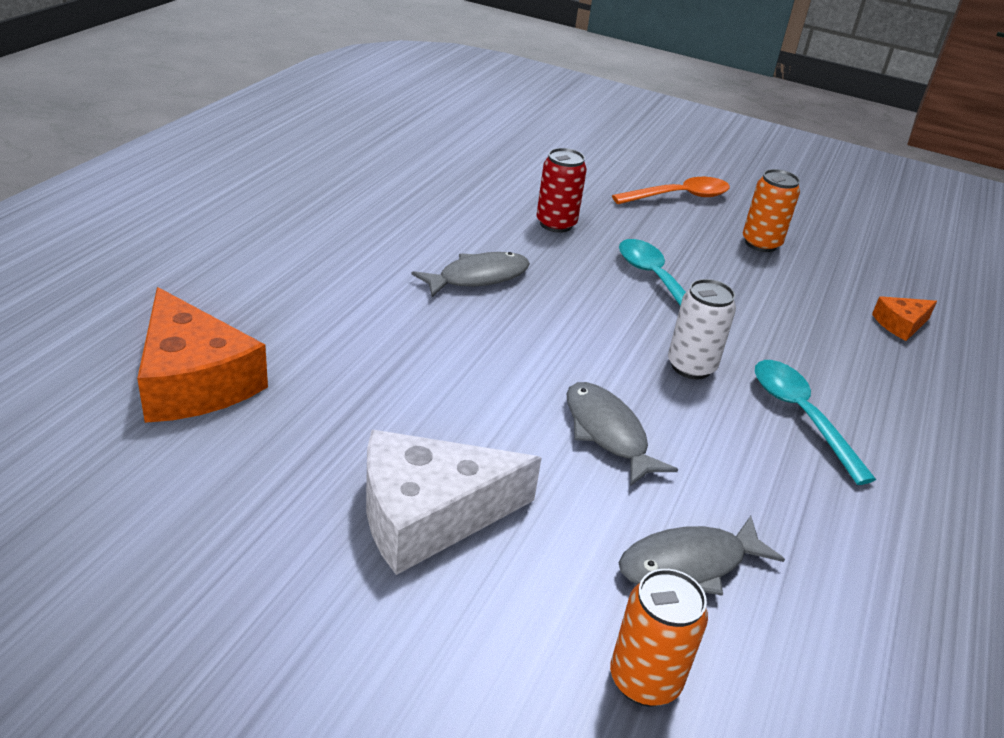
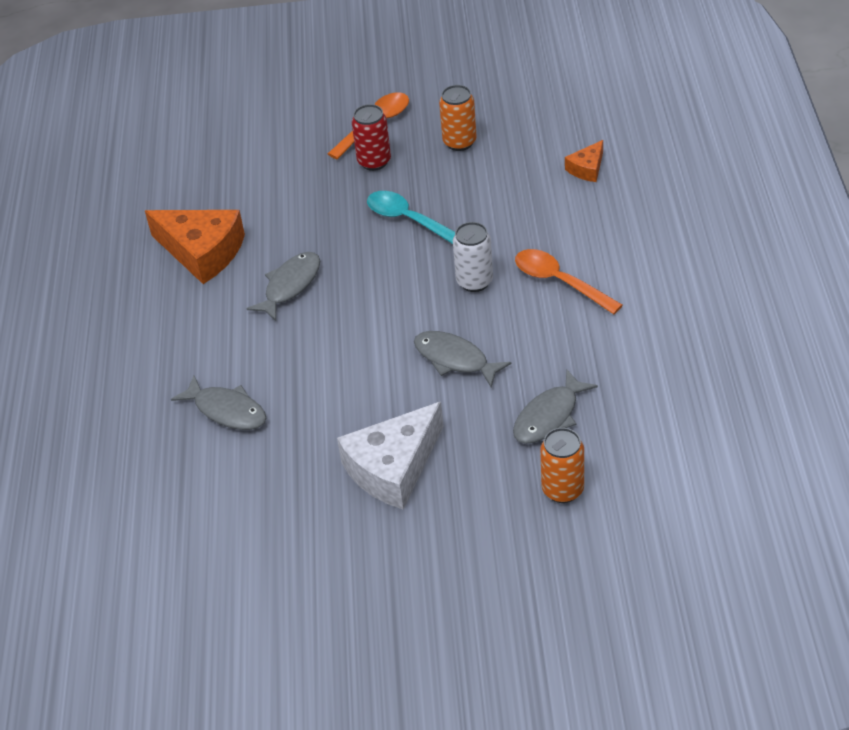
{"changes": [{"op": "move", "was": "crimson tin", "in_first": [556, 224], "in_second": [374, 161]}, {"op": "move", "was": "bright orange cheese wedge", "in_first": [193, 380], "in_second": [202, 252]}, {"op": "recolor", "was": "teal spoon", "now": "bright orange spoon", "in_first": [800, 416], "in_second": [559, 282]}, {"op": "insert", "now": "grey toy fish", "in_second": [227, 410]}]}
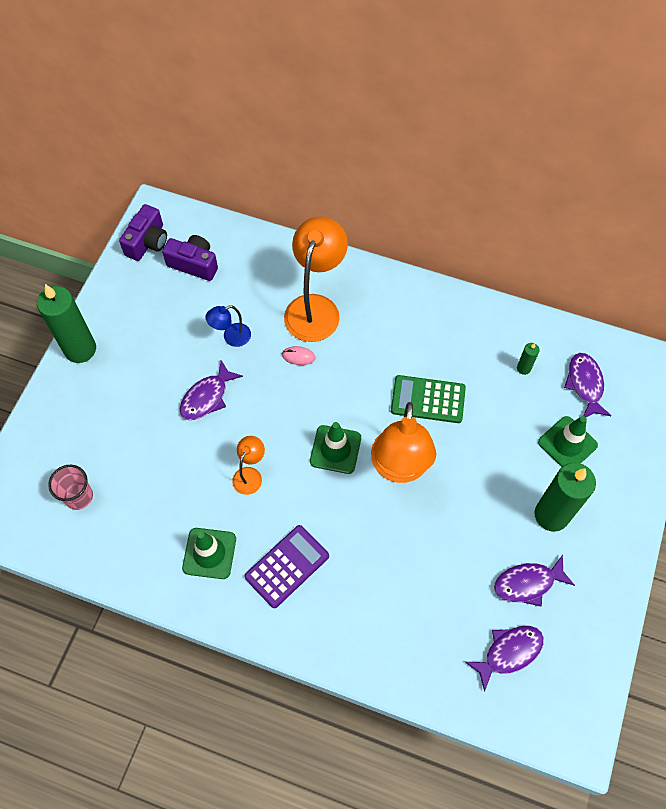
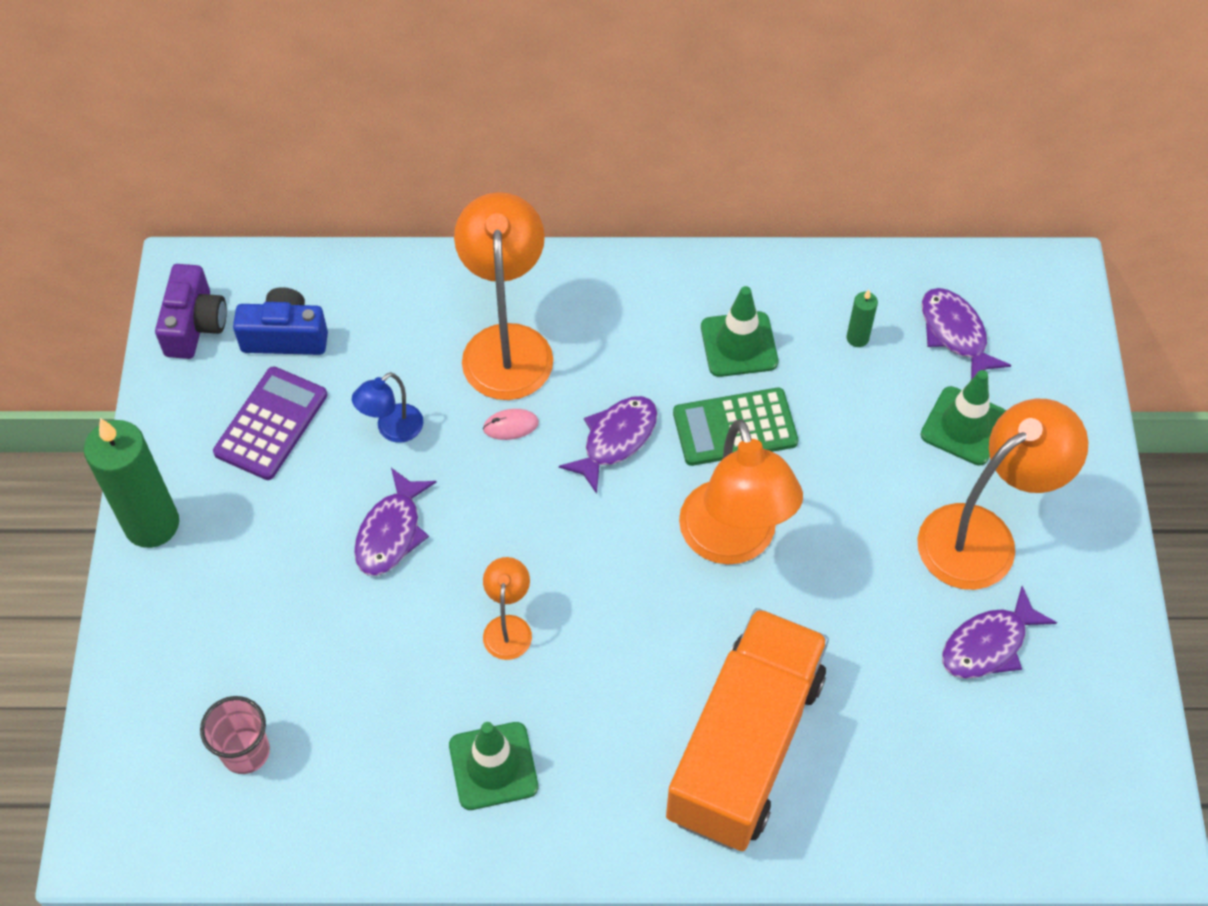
{"changes": [{"op": "recolor", "was": "purple compact camera", "now": "blue compact camera", "in_first": [194, 264], "in_second": [285, 336]}, {"op": "move", "was": "leaf-green road cone", "in_first": [335, 449], "in_second": [739, 344]}, {"op": "replace", "was": "leaf-green wax candle", "now": "bright orange lamp", "in_first": [551, 515], "in_second": [982, 535]}, {"op": "move", "was": "purple adding machine", "in_first": [287, 566], "in_second": [271, 424]}, {"op": "move", "was": "purple toy fish", "in_first": [509, 652], "in_second": [616, 440]}, {"op": "insert", "now": "bright orange truck", "in_second": [744, 746]}]}
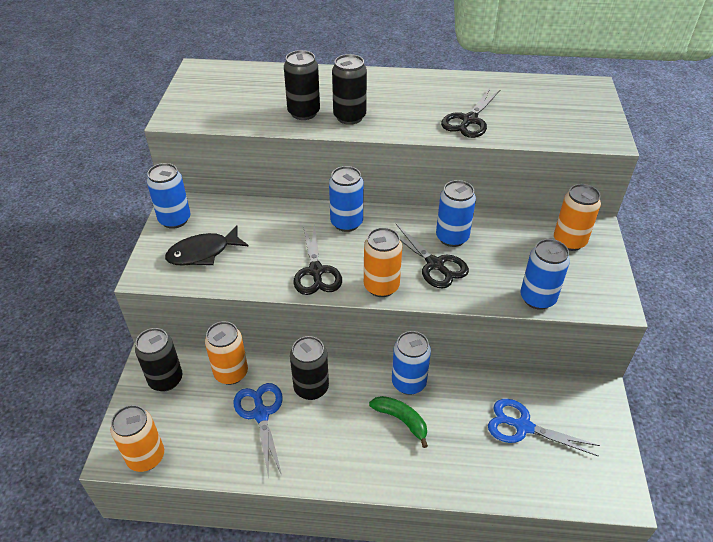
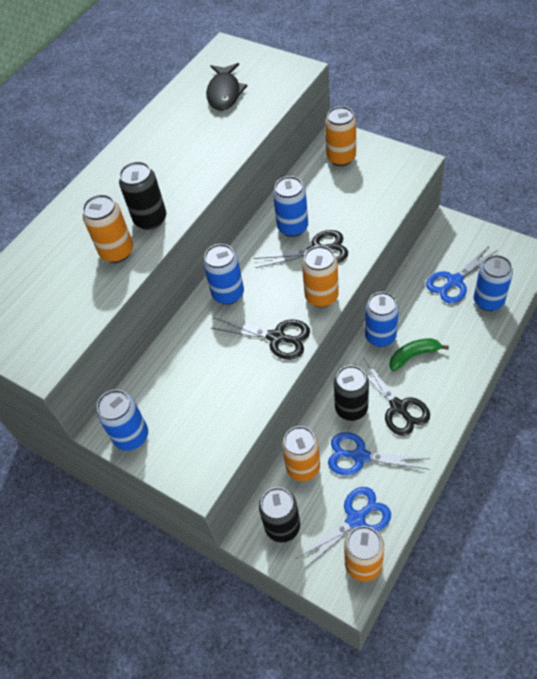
{"changes": [{"op": "recolor", "was": "ebony tin", "now": "bright orange tin", "in_first": [304, 113], "in_second": [117, 252]}, {"op": "move", "was": "ebony scissors", "in_first": [469, 120], "in_second": [398, 407]}, {"op": "move", "was": "ebony toy fish", "in_first": [203, 253], "in_second": [224, 93]}, {"op": "move", "was": "blue tin", "in_first": [537, 298], "in_second": [488, 301]}, {"op": "insert", "now": "blue scissors", "in_second": [356, 519]}]}
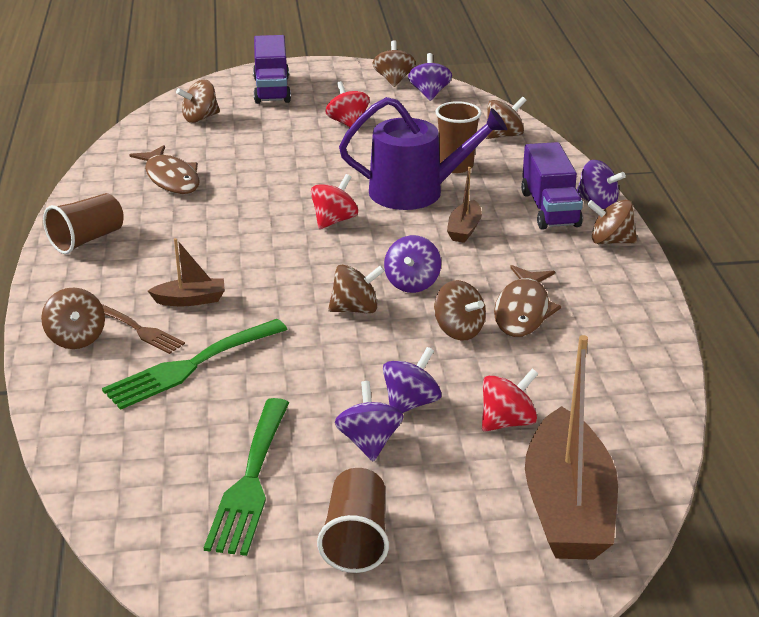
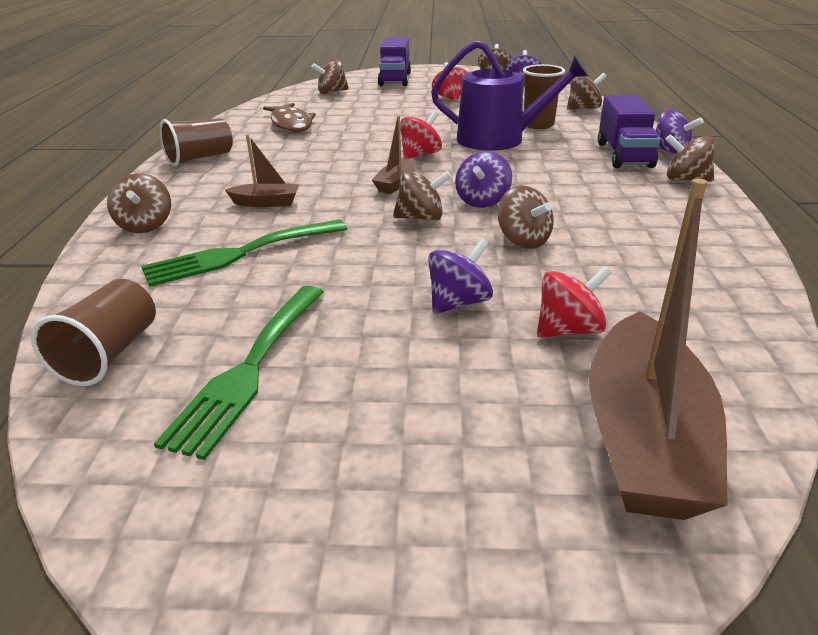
{"changes": [{"op": "move", "was": "russet sailboat", "in_first": [464, 229], "in_second": [396, 184]}, {"op": "delete", "was": "russet toy fish", "in_first": [523, 311]}, {"op": "delete", "was": "russet fork", "in_first": [140, 330]}, {"op": "delete", "was": "purple spinning top", "in_first": [369, 442]}, {"op": "move", "was": "russet cup", "in_first": [356, 539], "in_second": [109, 354]}]}
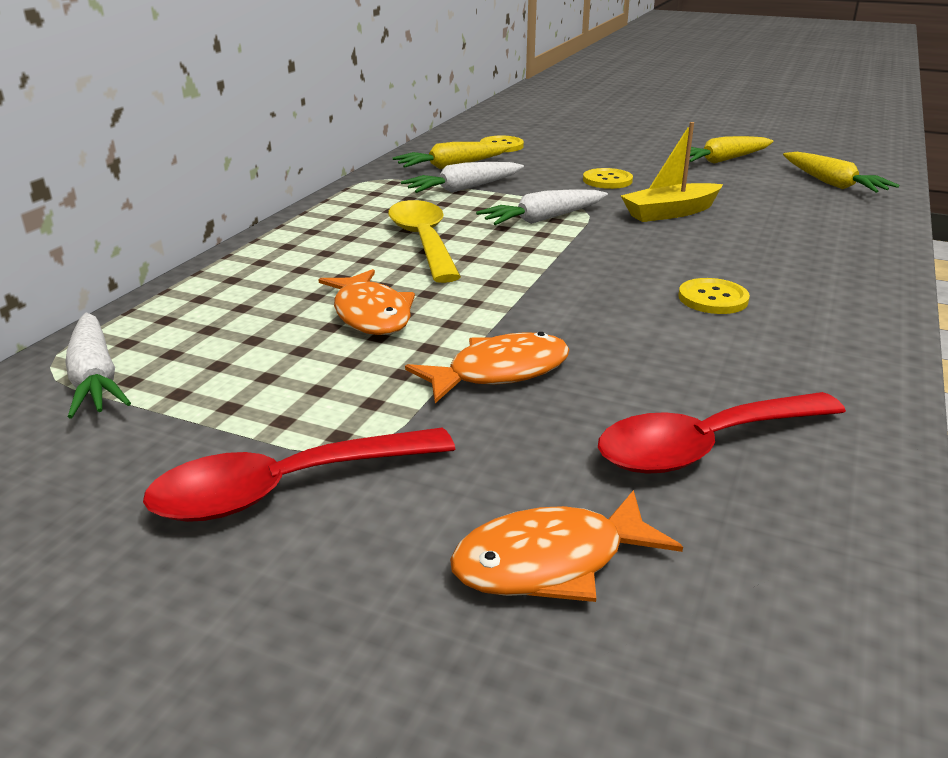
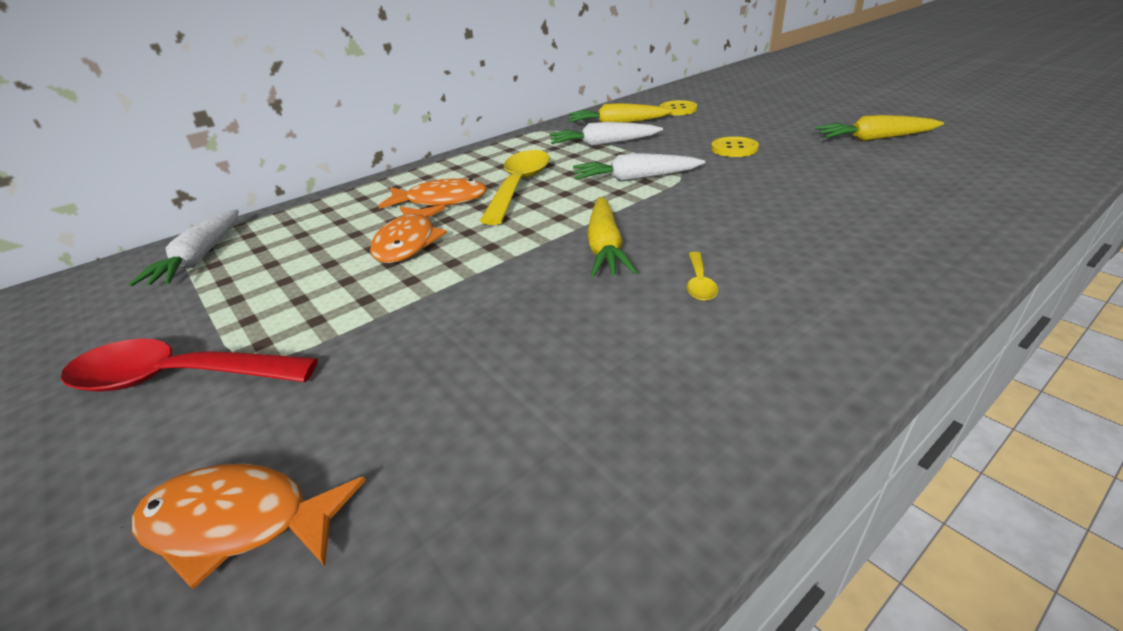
{"changes": [{"op": "delete", "was": "bright yellow sailboat", "in_first": [670, 213]}, {"op": "move", "was": "bright yellow root vegetable", "in_first": [832, 183], "in_second": [605, 247]}, {"op": "replace", "was": "bright yellow button", "now": "bright yellow spoon", "in_first": [713, 298], "in_second": [699, 283]}, {"op": "move", "was": "bright orange toy fish", "in_first": [499, 372], "in_second": [441, 200]}, {"op": "delete", "was": "crimson spoon", "in_first": [705, 446]}]}
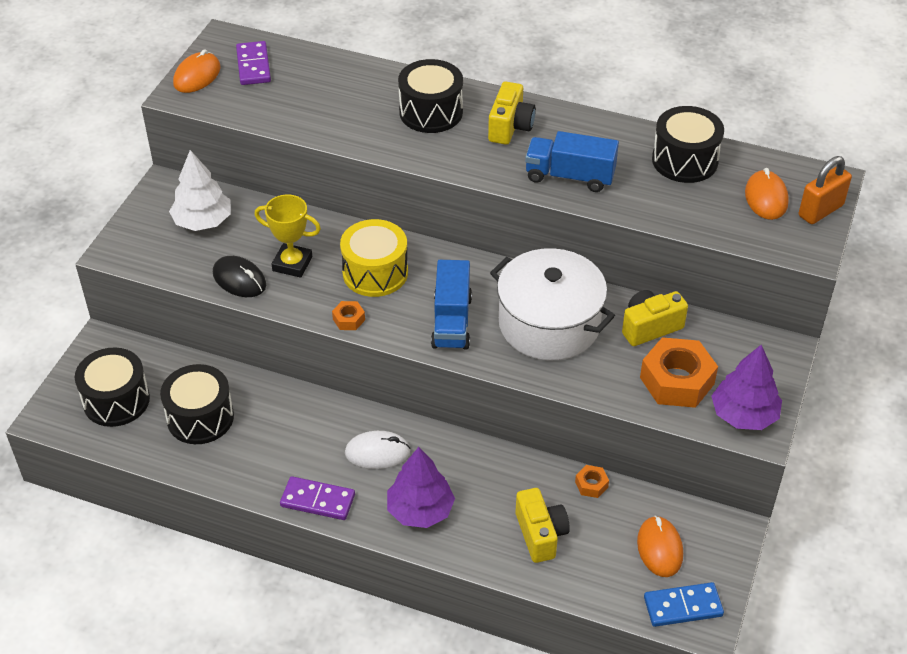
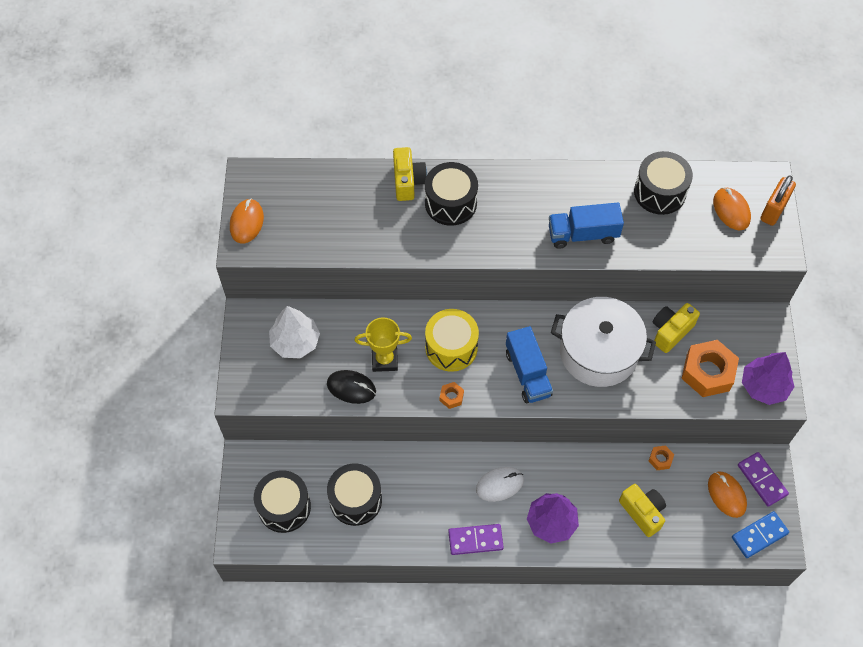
{"changes": [{"op": "move", "was": "purple domino tile", "in_first": [253, 66], "in_second": [762, 480]}, {"op": "move", "was": "bright yellow compact camera", "in_first": [510, 127], "in_second": [408, 181]}]}
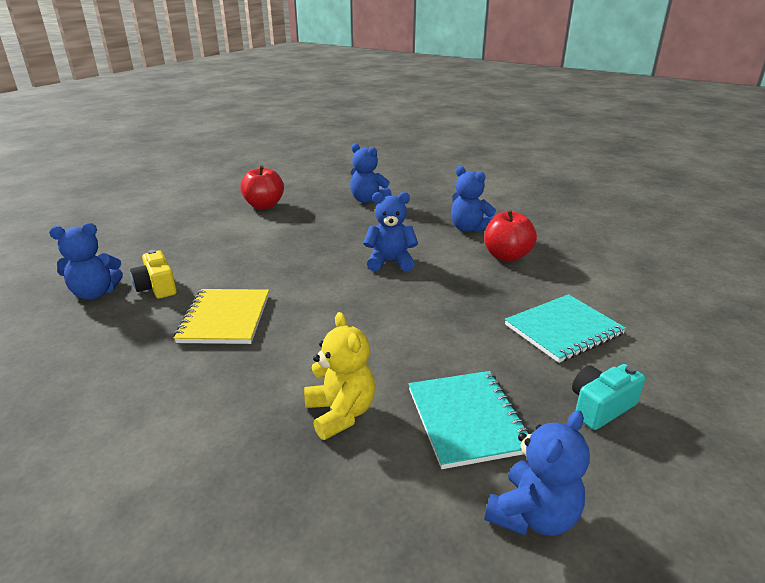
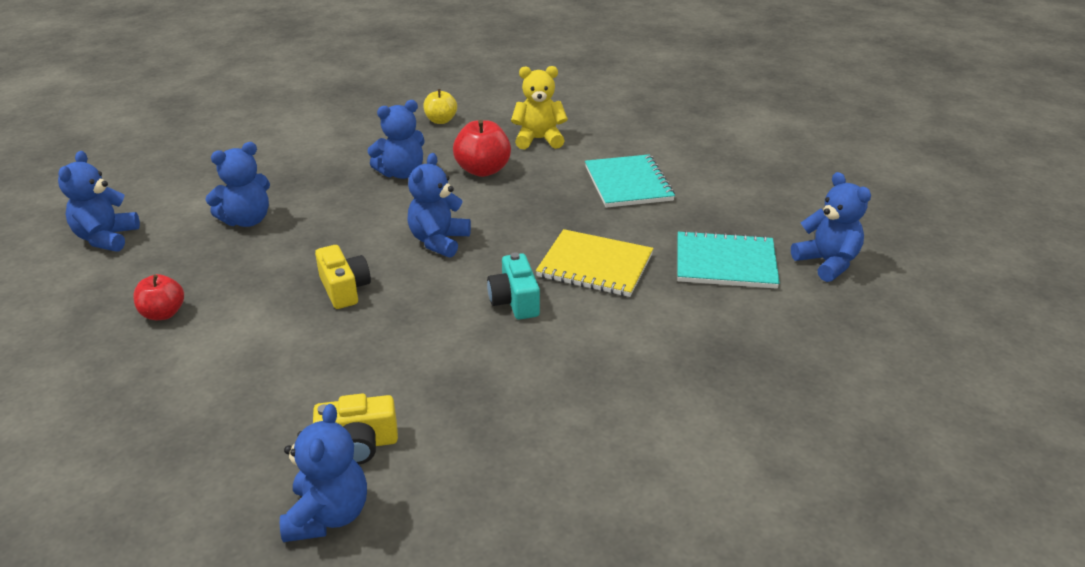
{"changes": [{"op": "resize", "was": "crimson apple fruit", "in_first": [264, 206], "in_second": [163, 313], "ratio": 0.65}, {"op": "move", "was": "bright yellow notepad", "in_first": [225, 318], "in_second": [595, 266]}, {"op": "move", "was": "bright yellow teddy bear", "in_first": [340, 413], "in_second": [539, 139]}, {"op": "move", "was": "teal compact camera", "in_first": [600, 407], "in_second": [515, 301]}, {"op": "insert", "now": "bright yellow apple fruit", "in_second": [441, 121]}, {"op": "insert", "now": "blue teddy bear", "in_second": [106, 238]}, {"op": "insert", "now": "bright yellow compact camera", "in_second": [344, 289]}]}
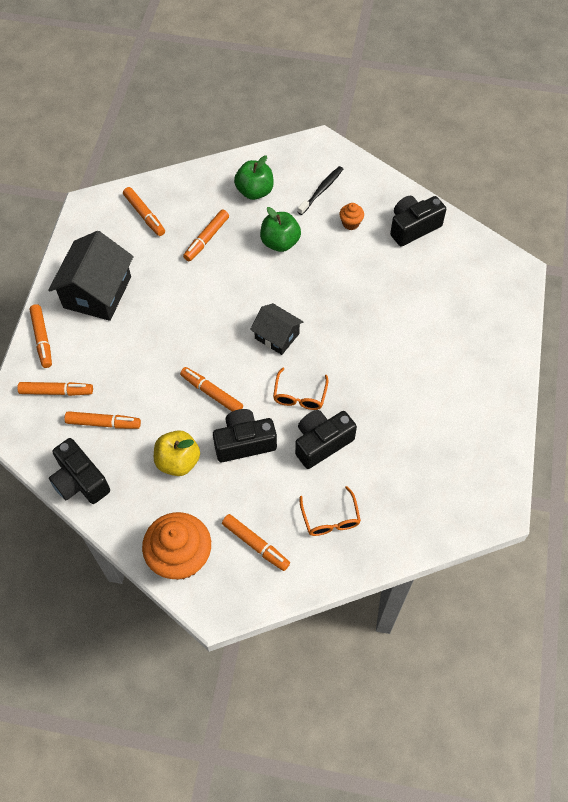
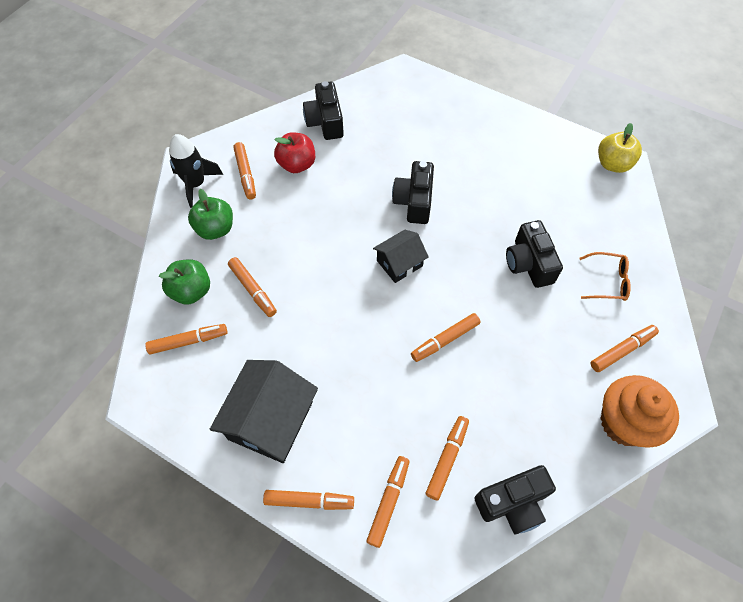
{"changes": [{"op": "replace", "was": "ebony dental brush", "now": "bright orange marker pen", "in_first": [321, 190], "in_second": [246, 174]}, {"op": "replace", "was": "bright orange cupcake", "now": "crimson apple fruit", "in_first": [350, 223], "in_second": [297, 164]}, {"op": "move", "was": "leaf-green apple fruit", "in_first": [280, 242], "in_second": [191, 291]}, {"op": "rotate", "was": "ebony cottage", "in_first": [97, 292], "in_second": [270, 420], "clockwise": 75}, {"op": "delete", "was": "bright orange glasses", "in_first": [299, 396]}, {"op": "move", "was": "ebony compact camera", "in_first": [244, 442], "in_second": [414, 201]}, {"op": "move", "was": "bright yellow apple fruit", "in_first": [178, 461], "in_second": [612, 164]}, {"op": "insert", "now": "ebony rocket", "in_second": [196, 184]}]}
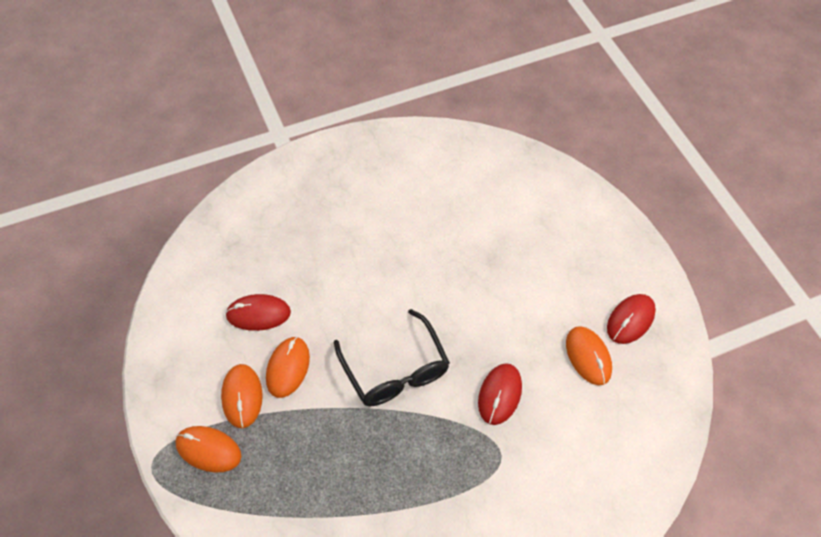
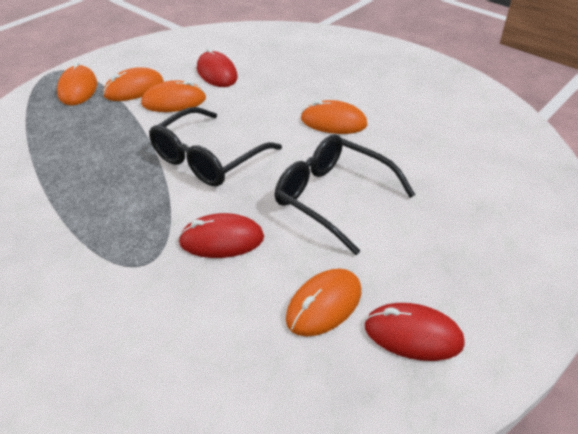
{"changes": [{"op": "insert", "now": "bright orange mouse", "in_second": [333, 122]}, {"op": "insert", "now": "ebony glasses", "in_second": [333, 198]}]}
